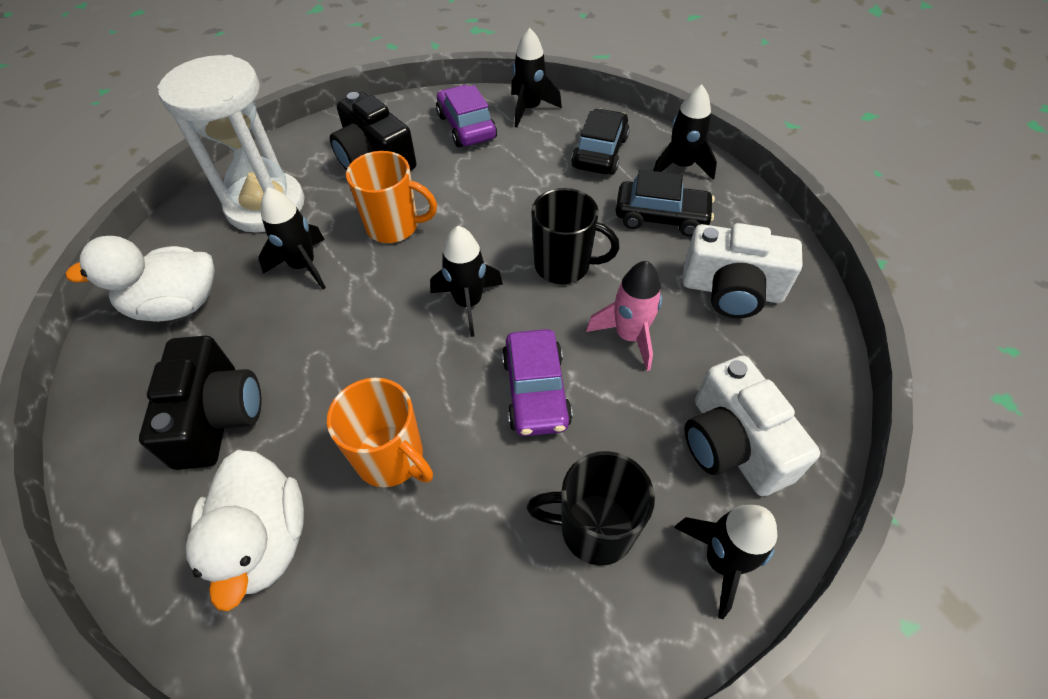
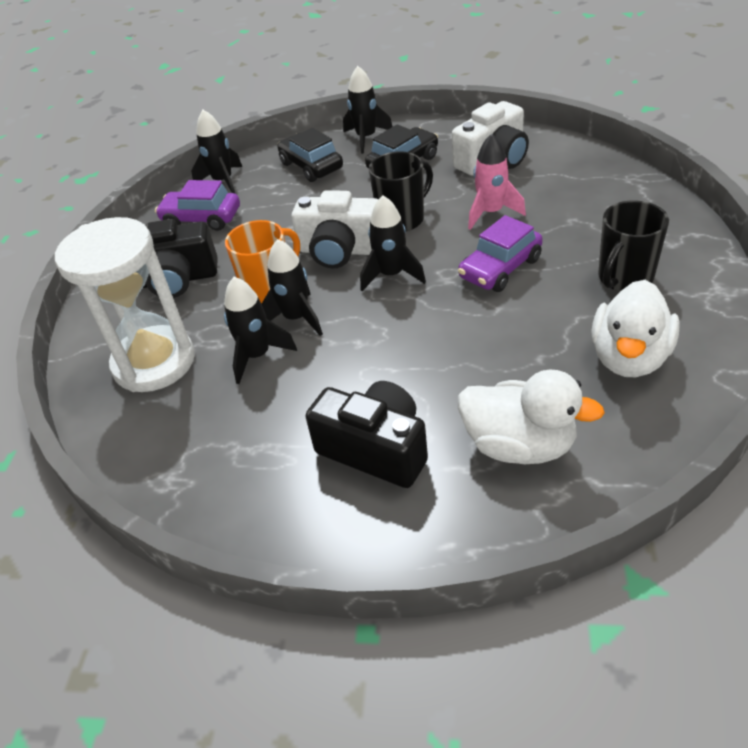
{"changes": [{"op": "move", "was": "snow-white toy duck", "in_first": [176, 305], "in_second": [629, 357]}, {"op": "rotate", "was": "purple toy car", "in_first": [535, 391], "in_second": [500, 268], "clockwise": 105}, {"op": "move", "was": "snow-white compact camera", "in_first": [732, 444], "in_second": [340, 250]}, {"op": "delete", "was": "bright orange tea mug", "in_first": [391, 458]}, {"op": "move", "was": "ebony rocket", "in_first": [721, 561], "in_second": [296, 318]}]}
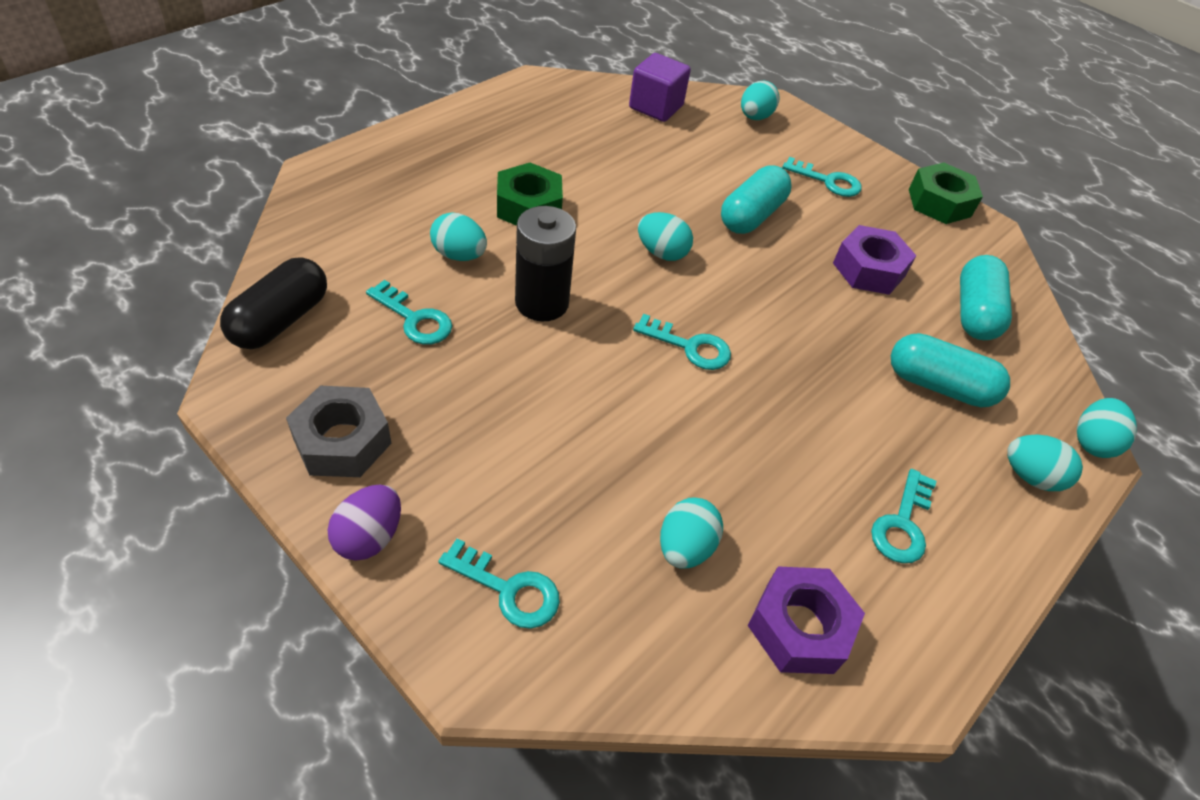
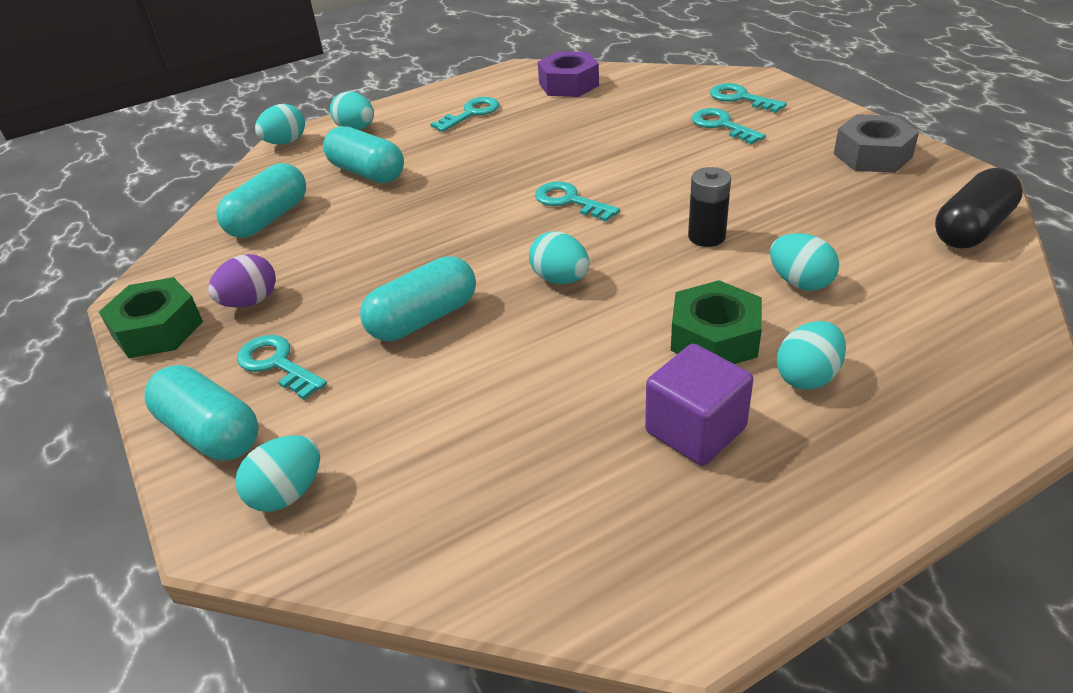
{"changes": [{"op": "move", "was": "purple cube", "in_first": [656, 107], "in_second": [695, 430]}, {"op": "resize", "was": "ebony battery", "in_first": [542, 302], "in_second": [706, 236], "ratio": 0.67}, {"op": "delete", "was": "purple hex nut", "in_first": [869, 269]}, {"op": "move", "was": "teal latchkey", "in_first": [414, 319], "in_second": [722, 125]}, {"op": "move", "was": "purple egg", "in_first": [369, 537], "in_second": [250, 301]}, {"op": "move", "was": "teal egg", "in_first": [685, 547], "in_second": [807, 376]}, {"op": "insert", "now": "teal pill shape", "in_second": [210, 432]}]}
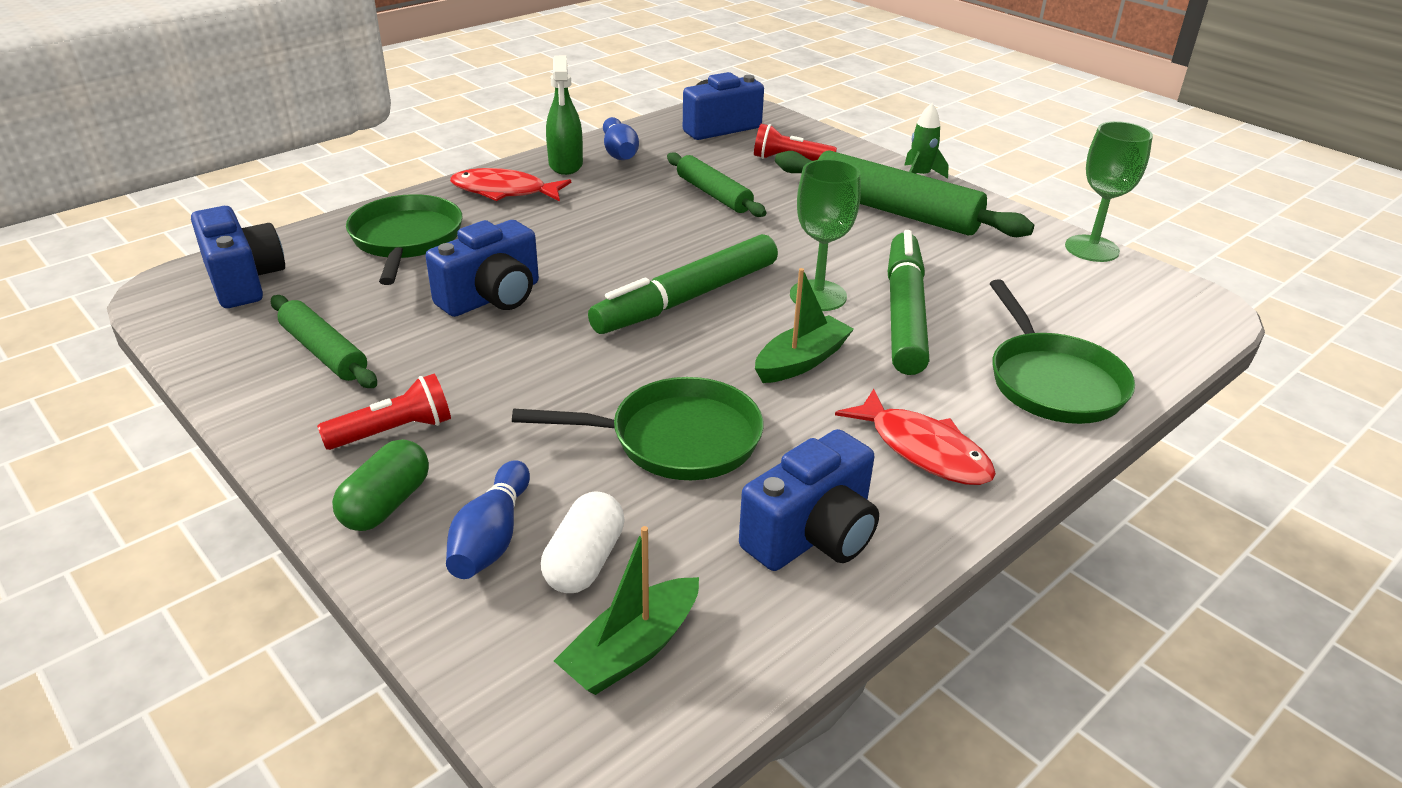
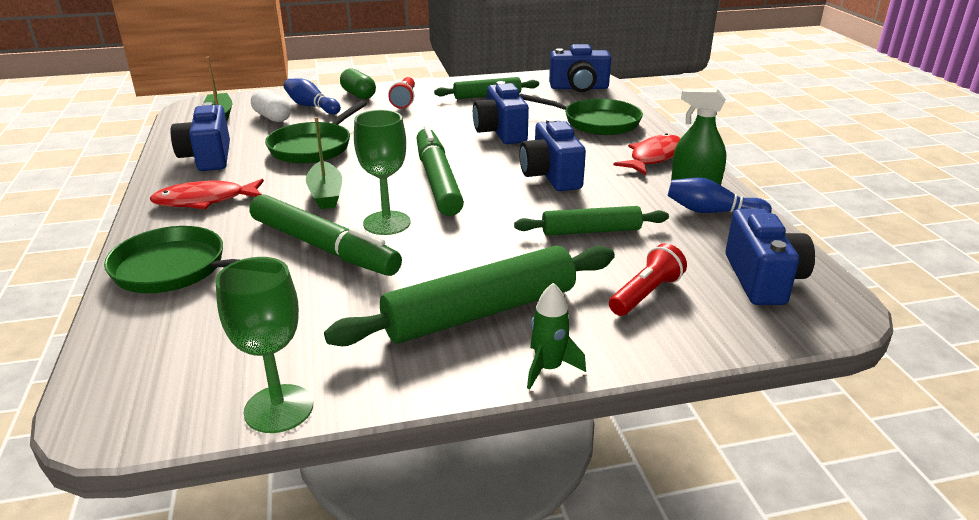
{"changes": [{"op": "insert", "now": "blue compact camera", "in_second": [551, 176]}]}
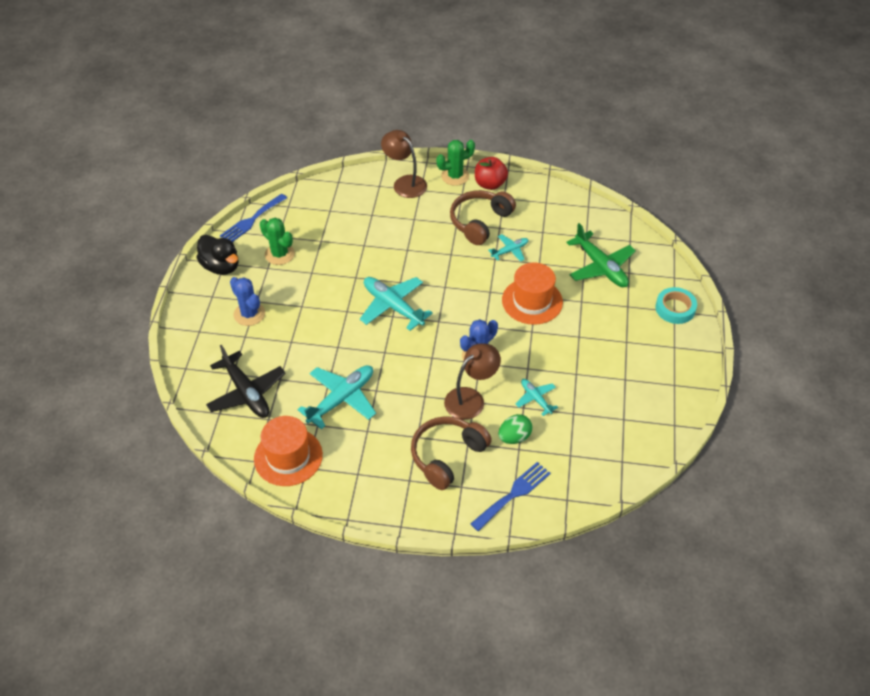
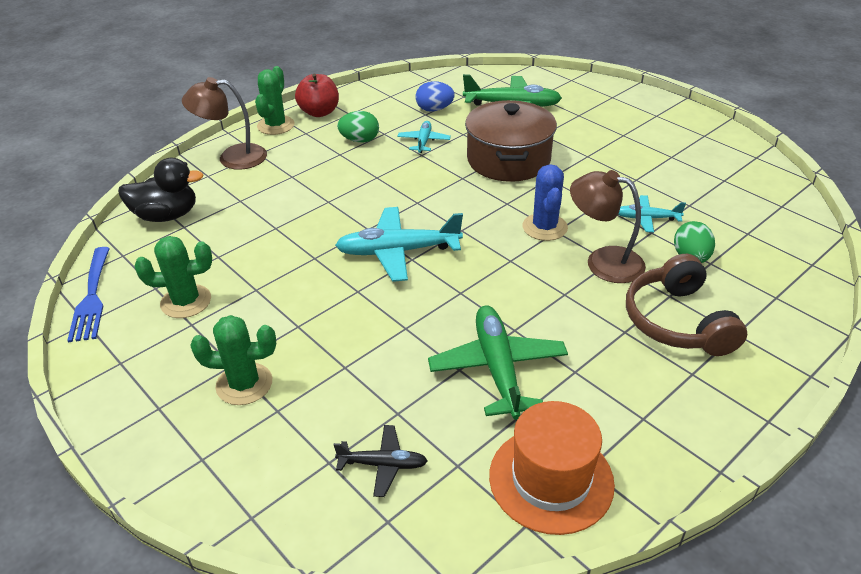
{"changes": [{"op": "replace", "was": "russet headphones", "now": "leaf-green egg", "in_first": [480, 222], "in_second": [360, 140]}, {"op": "move", "was": "ebony toy duck", "in_first": [221, 266], "in_second": [166, 216]}, {"op": "replace", "was": "bright orange hat", "now": "russet stockpot", "in_first": [532, 301], "in_second": [508, 160]}, {"op": "recolor", "was": "blue prickly plant", "now": "leaf-green prickly plant", "in_first": [249, 314], "in_second": [244, 384]}, {"op": "delete", "was": "teal tape", "in_first": [675, 308]}, {"op": "rotate", "was": "russet lamp", "in_first": [471, 398], "in_second": [603, 261], "clockwise": -60}, {"op": "resize", "was": "ebony aeroplane", "in_first": [246, 393], "in_second": [383, 464], "ratio": 0.55}, {"op": "recolor", "was": "teal aeroplane", "now": "leaf-green aeroplane", "in_first": [341, 399], "in_second": [498, 368]}, {"op": "delete", "was": "blue fork", "in_first": [513, 494]}, {"op": "insert", "now": "blue egg", "in_second": [434, 109]}]}
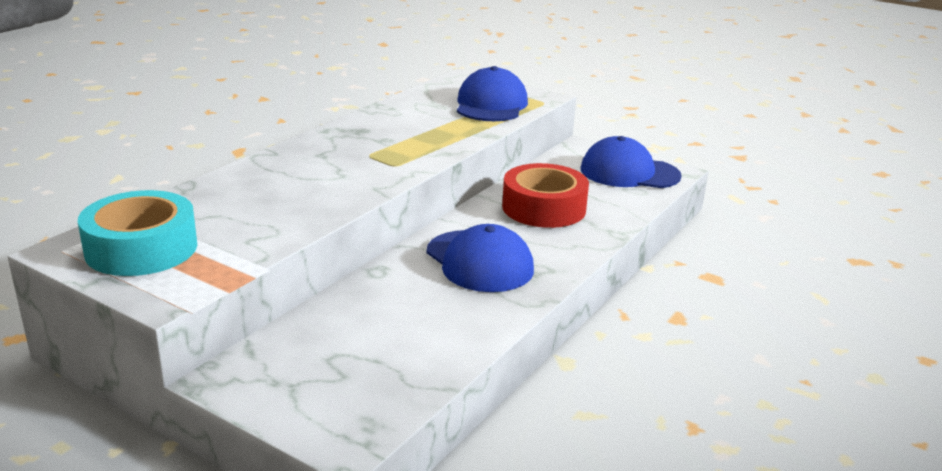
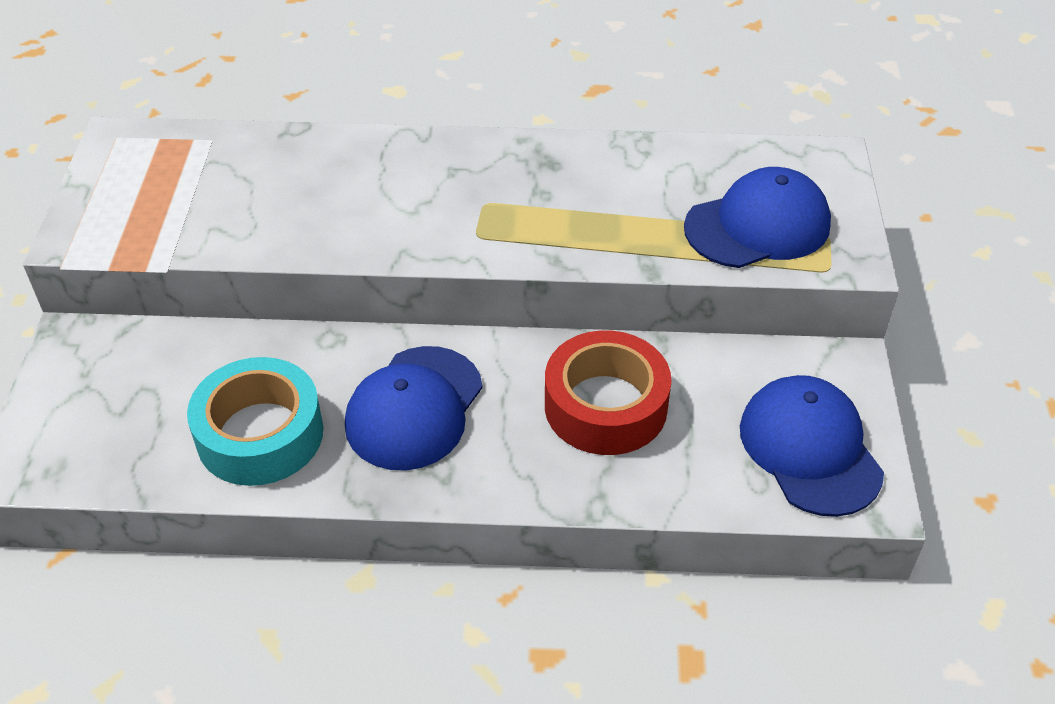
{"changes": [{"op": "move", "was": "teal tape", "in_first": [141, 248], "in_second": [260, 434]}]}
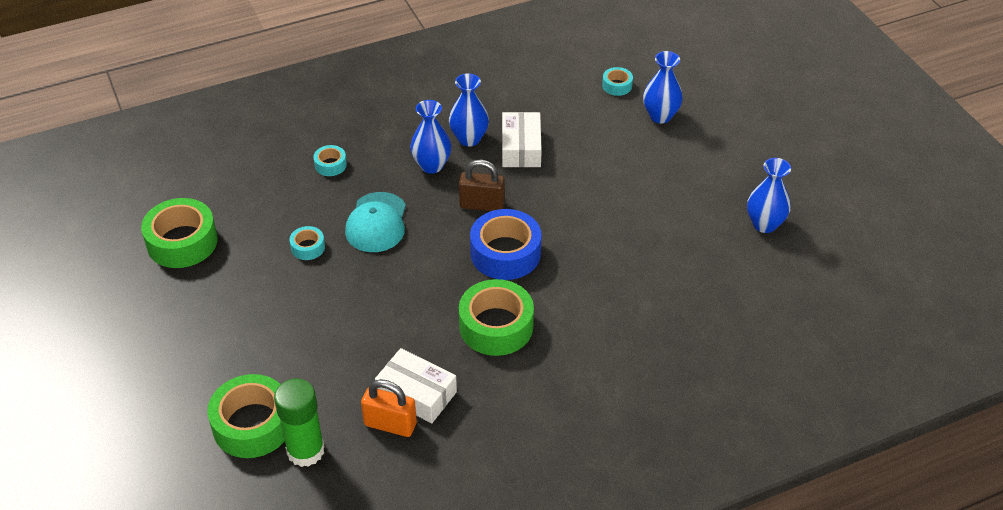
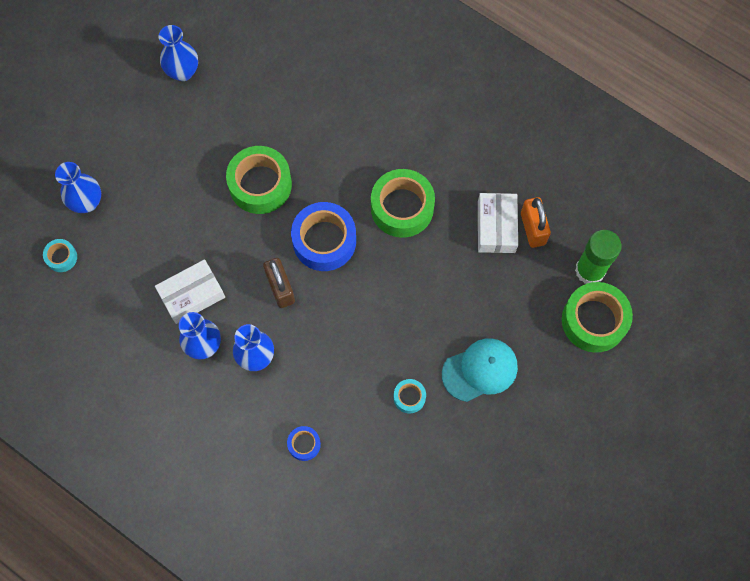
{"changes": [{"op": "recolor", "was": "teal tape", "now": "blue tape", "in_first": [330, 165], "in_second": [304, 444]}, {"op": "move", "was": "teal cap", "in_first": [376, 223], "in_second": [480, 370]}, {"op": "move", "was": "leaf-green tape", "in_first": [182, 242], "in_second": [260, 184]}]}
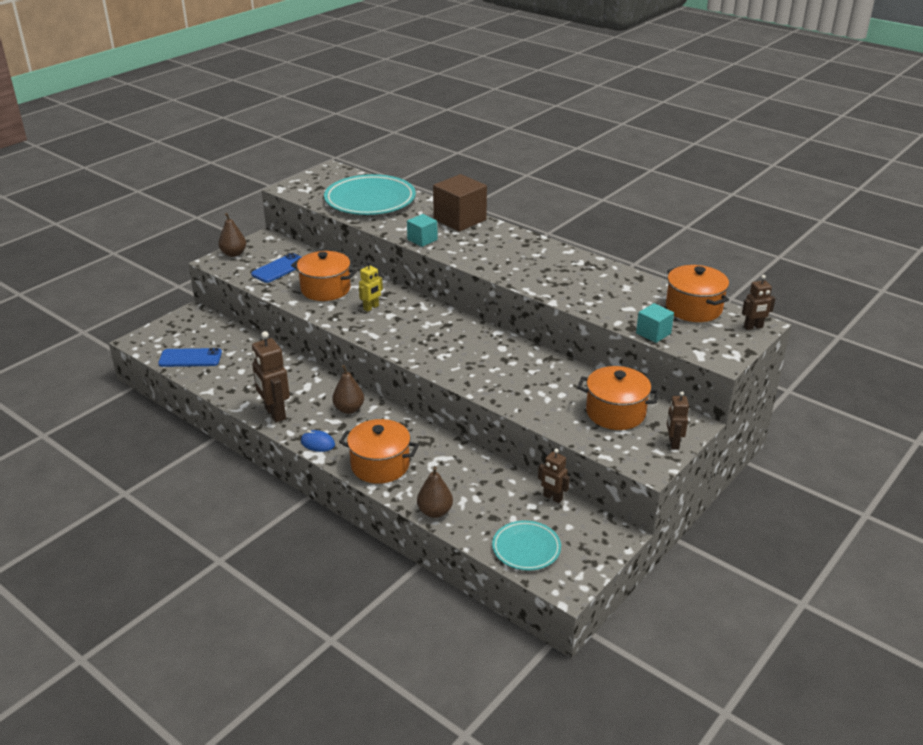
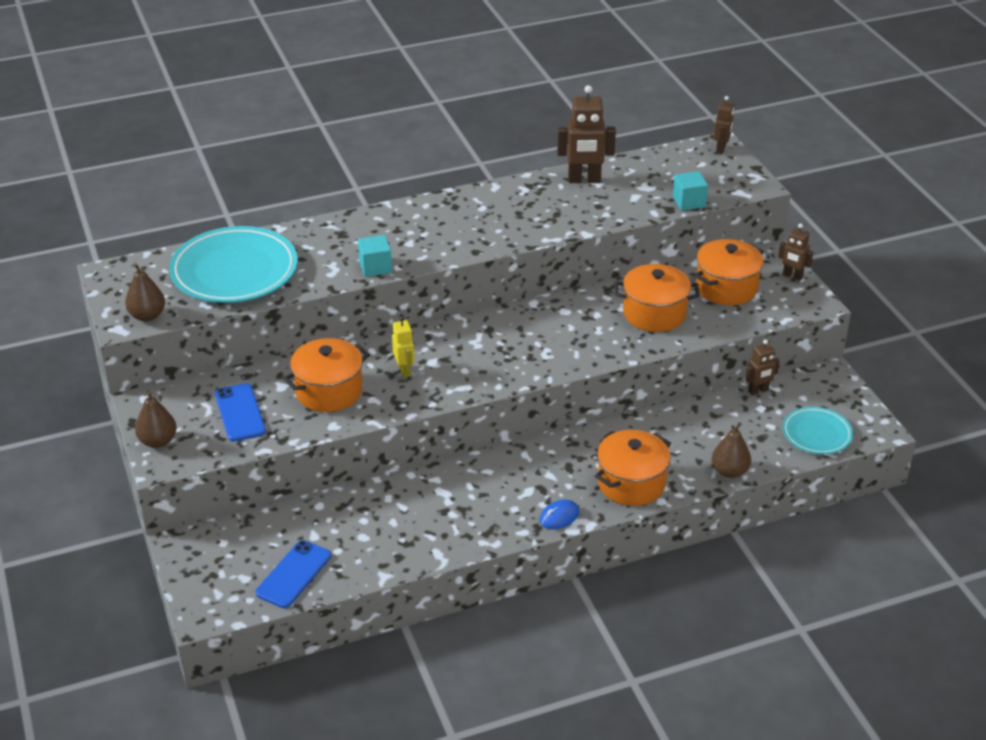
{"changes": [{"op": "delete", "was": "russet cube", "in_first": [460, 219]}, {"op": "move", "was": "bright orange stockpot", "in_first": [693, 308], "in_second": [654, 313]}, {"op": "move", "was": "russet toy robot", "in_first": [274, 413], "in_second": [584, 180]}, {"op": "move", "was": "russet toy pear", "in_first": [349, 409], "in_second": [147, 316]}]}
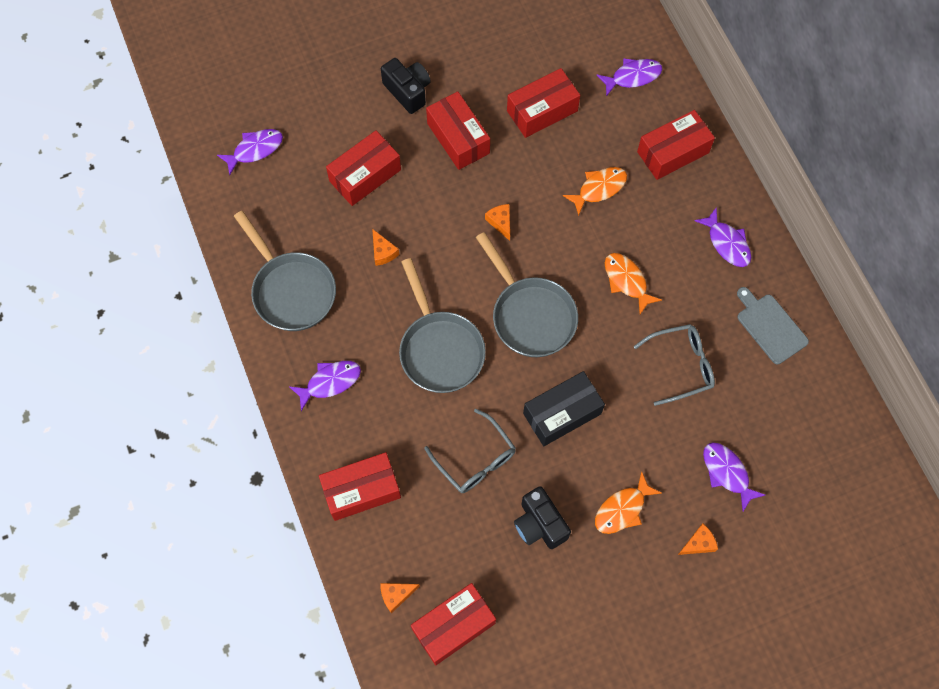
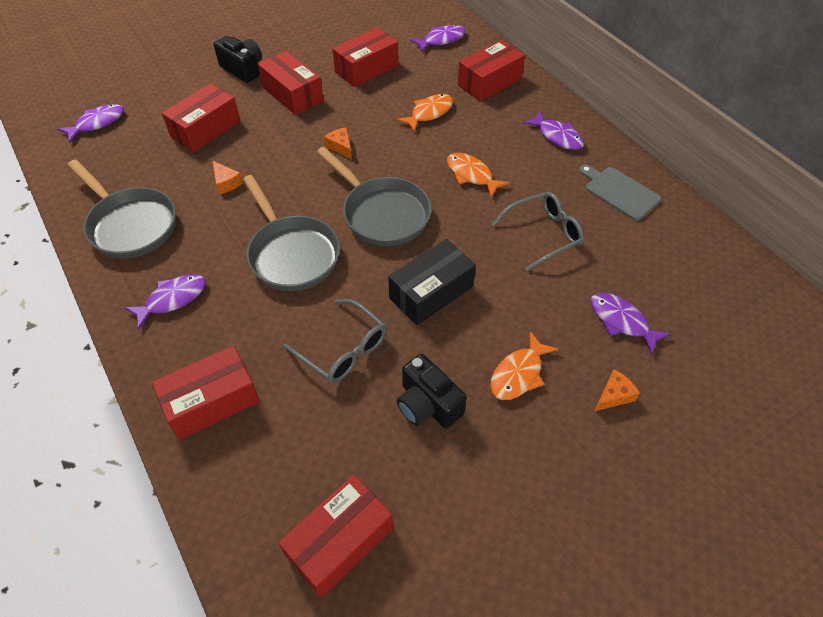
{"changes": [{"op": "delete", "was": "bright orange cheese wedge", "in_first": [396, 595]}]}
